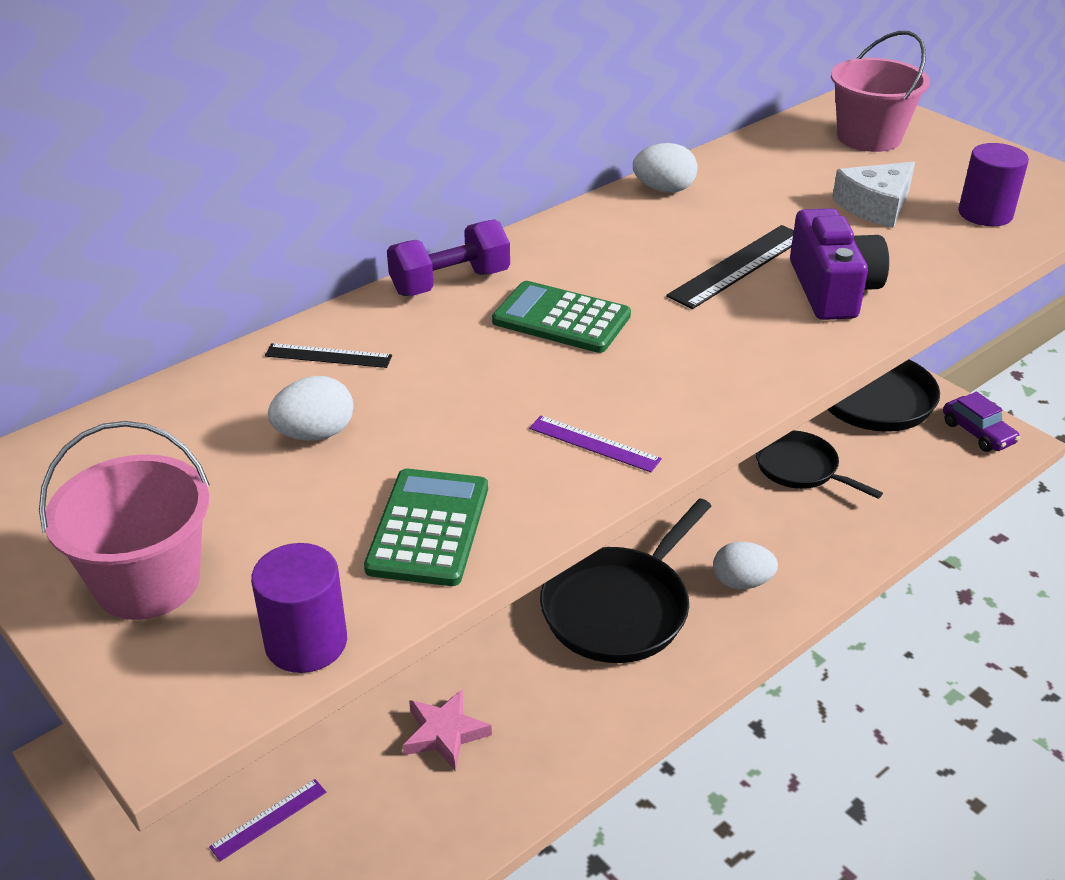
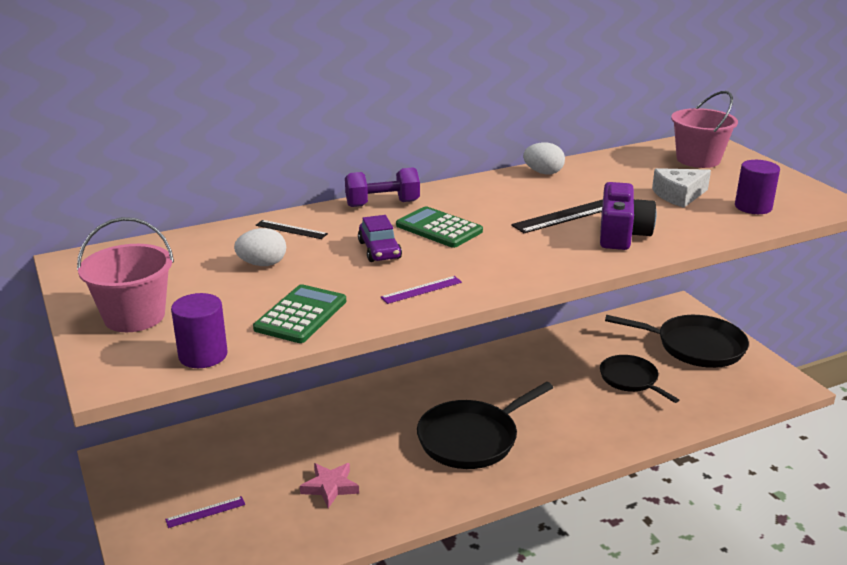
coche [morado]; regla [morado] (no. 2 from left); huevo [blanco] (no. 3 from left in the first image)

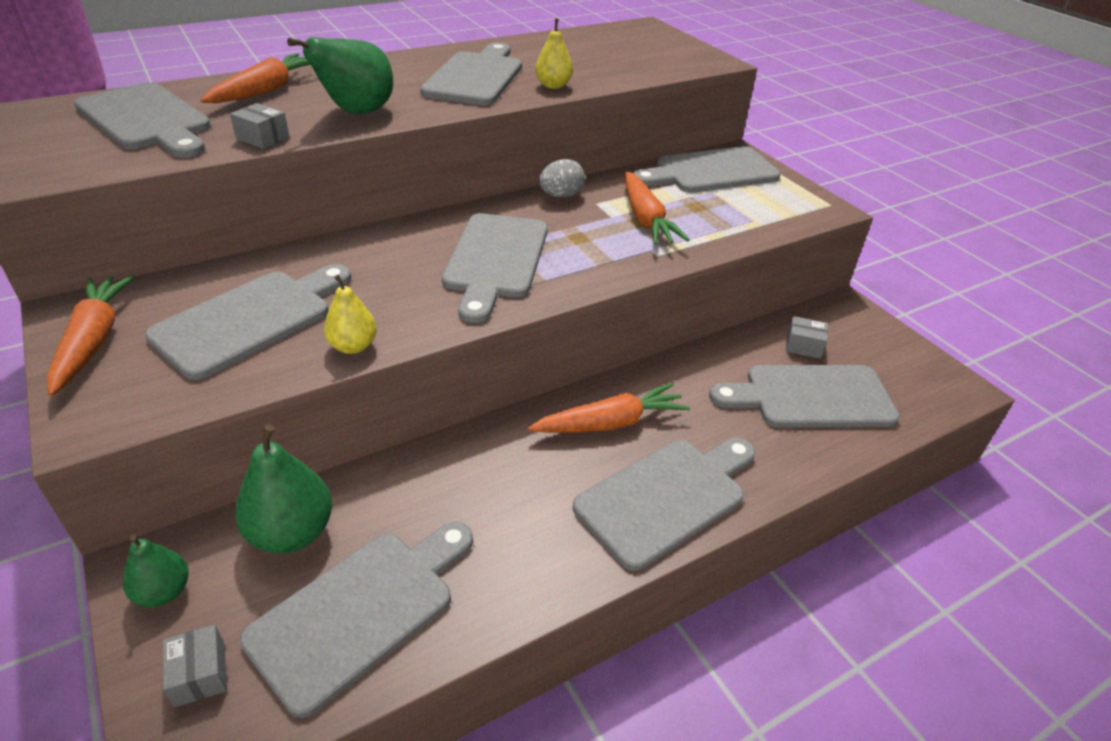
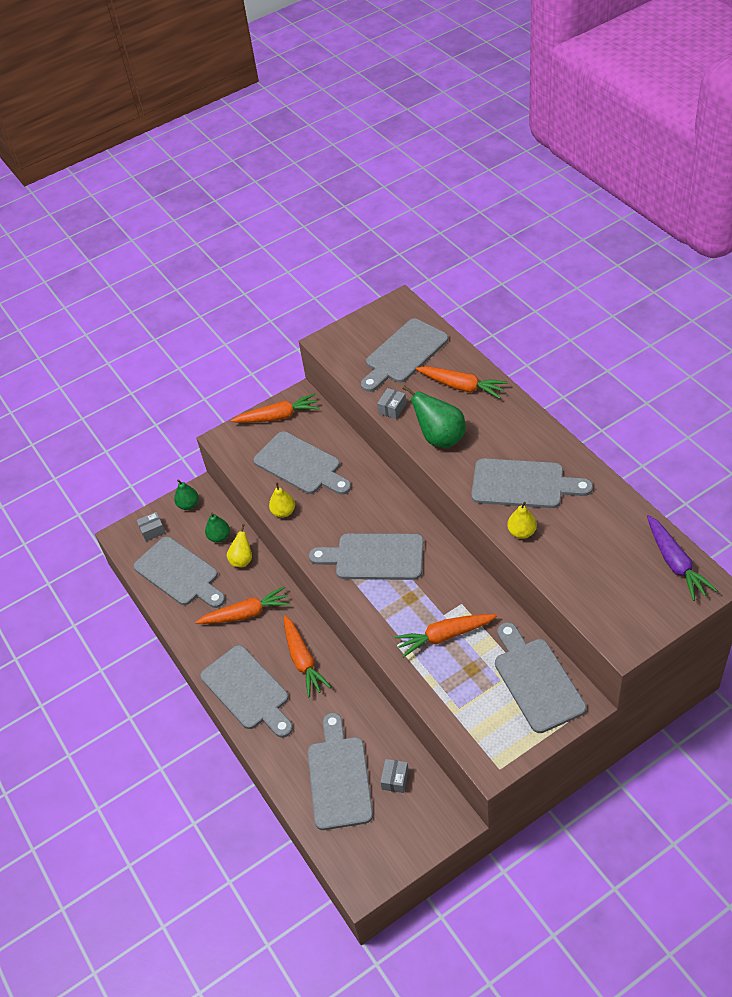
zanahoria [naranja] (no. 1 from left); pera [verde] (no. 2 from left); pera [amarillo] (no. 1 from left); zanahoria [morado]; huevo [gris]

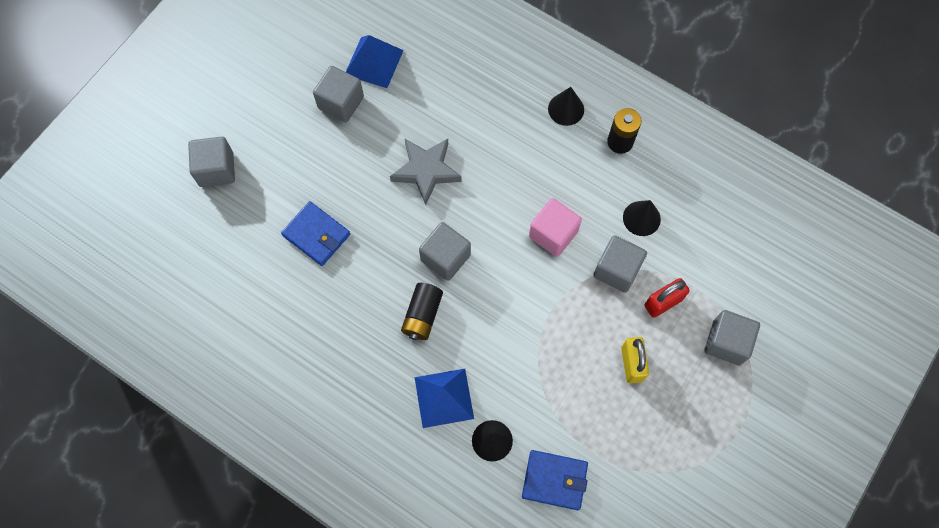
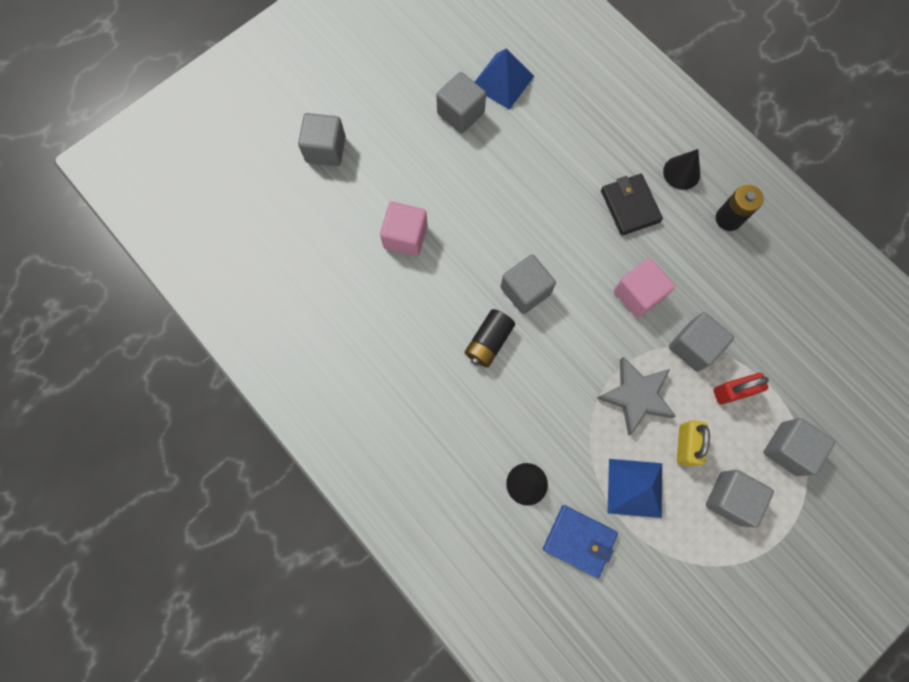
cubo [rosa] (no. 1 from left); estrella [gris]; cartera [negro]; pirámide [azul] (no. 2 from left); cubo [gris] (no. 5 from left); cono [negro] (no. 3 from left in the first image)

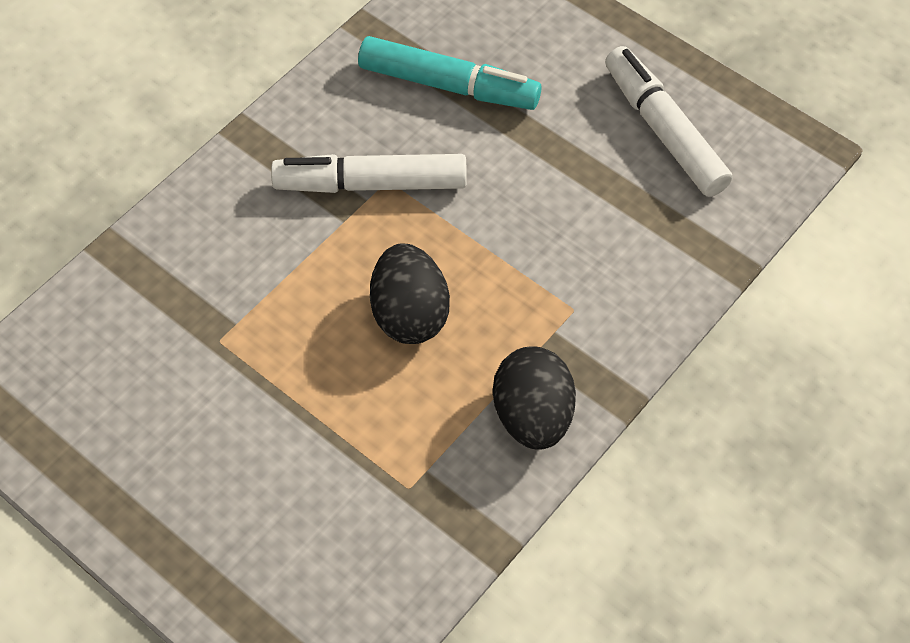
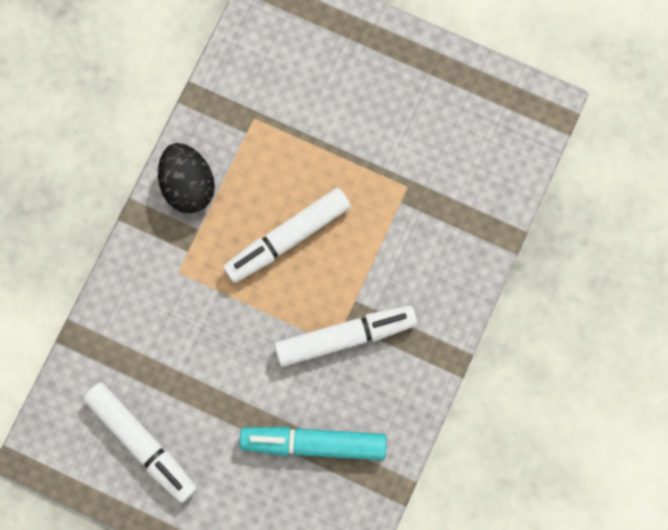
rotulador [blanco] (no. 2 from left)

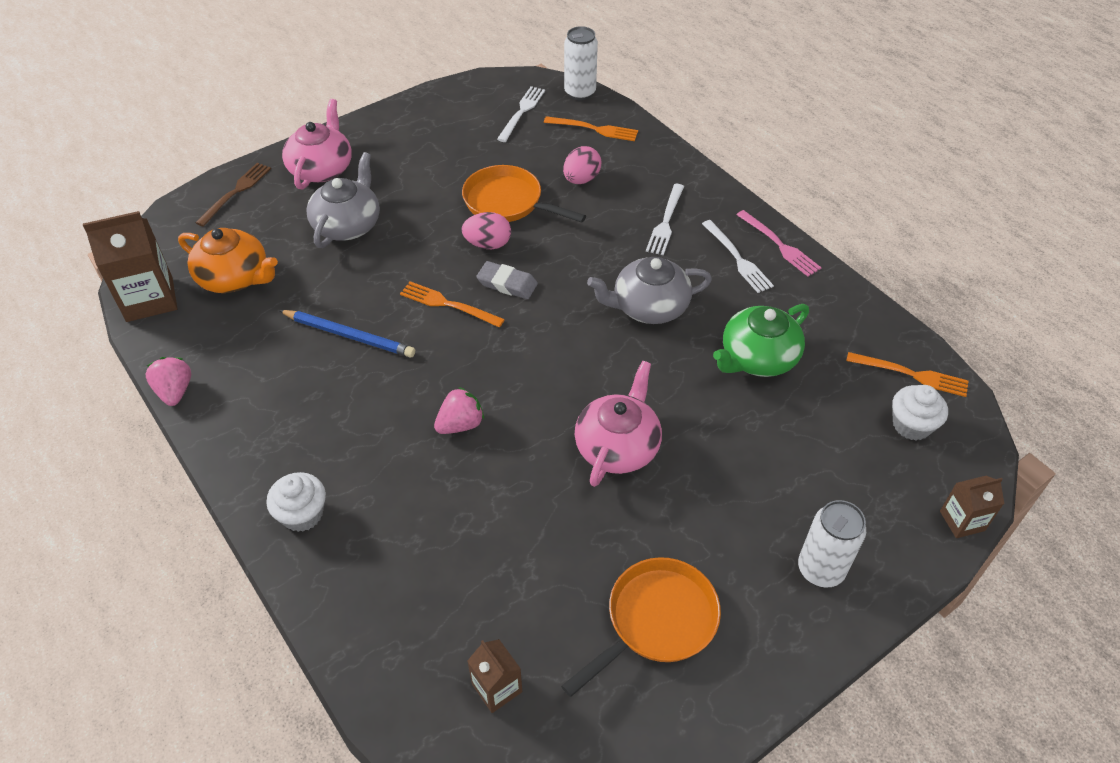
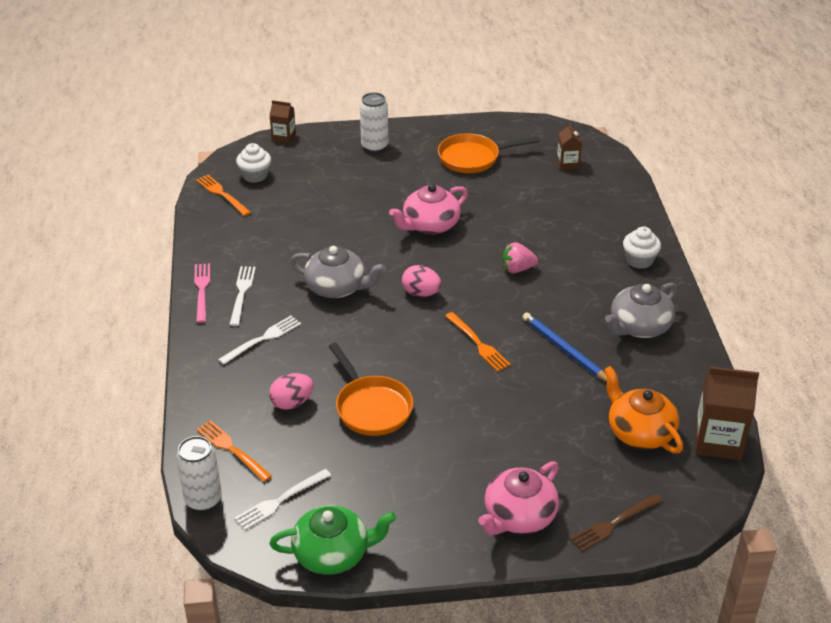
tetera [verde]; huevo [rosa] (no. 2 from left); tetera [gris] (no. 2 from left); fresa [rosa] (no. 1 from left in the first image); goma de borrar [gris]

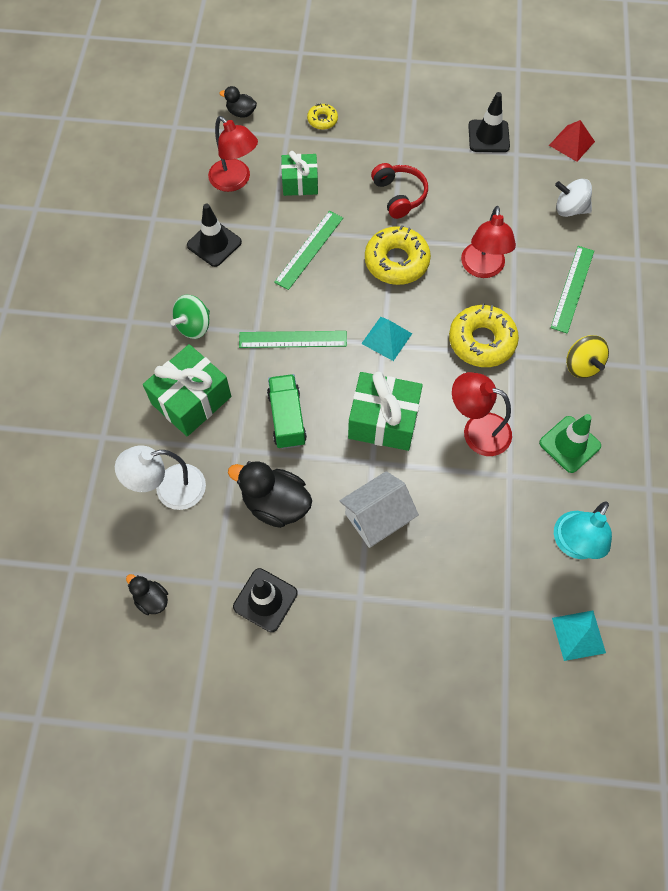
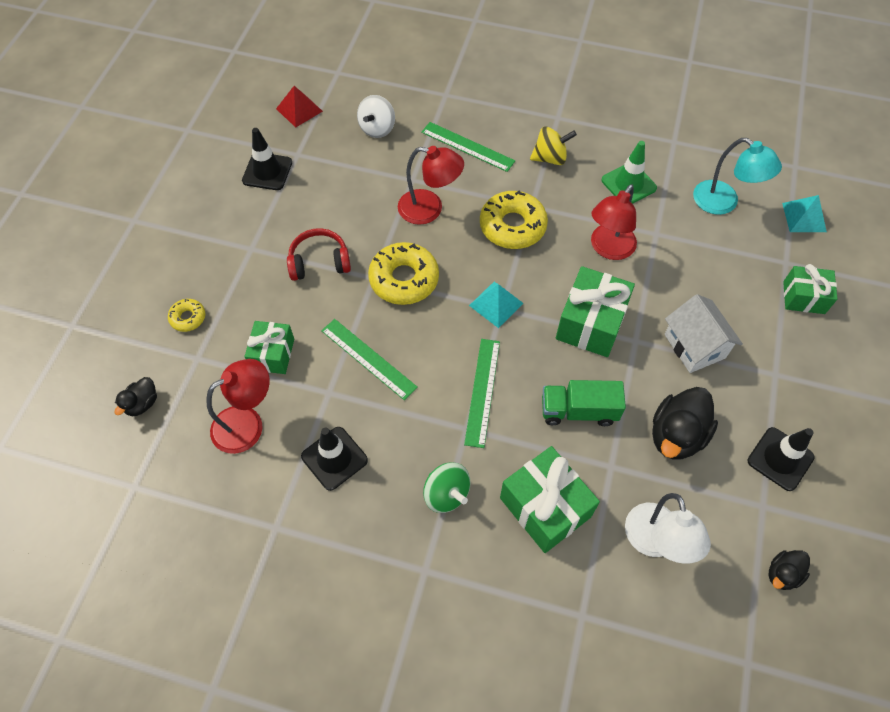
regalo [verde] (no. 4 from left)

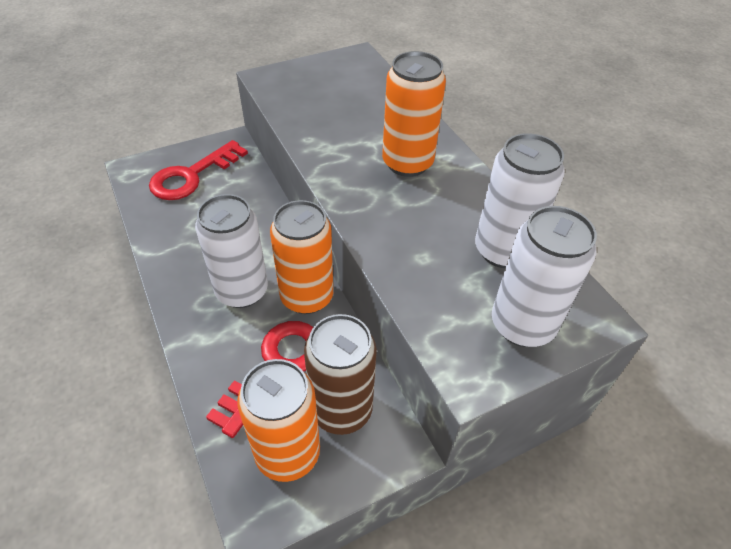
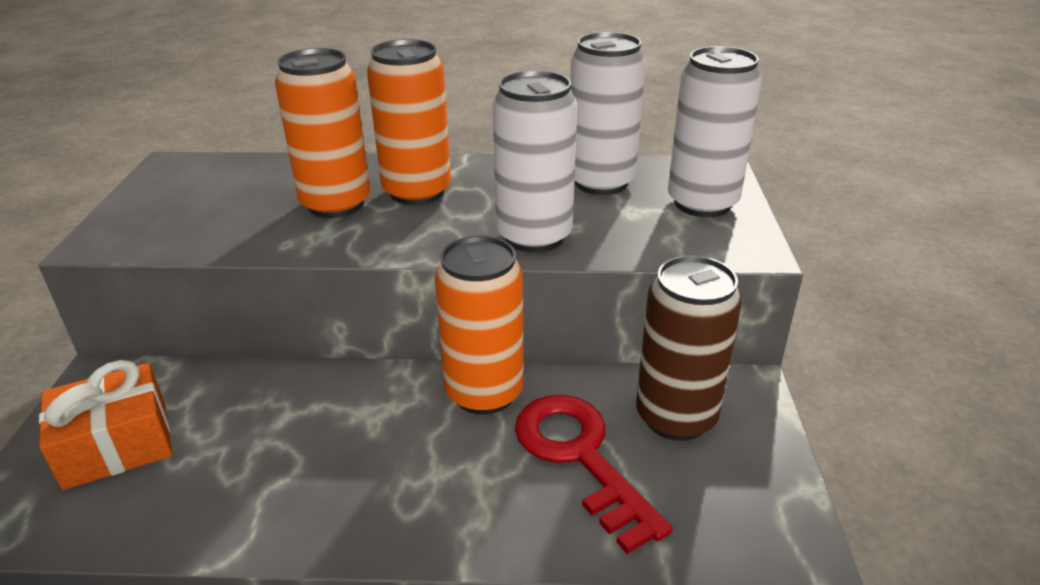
regalo [naranja]; lata [naranja] (no. 1 from left); lata [blanco] (no. 1 from left)

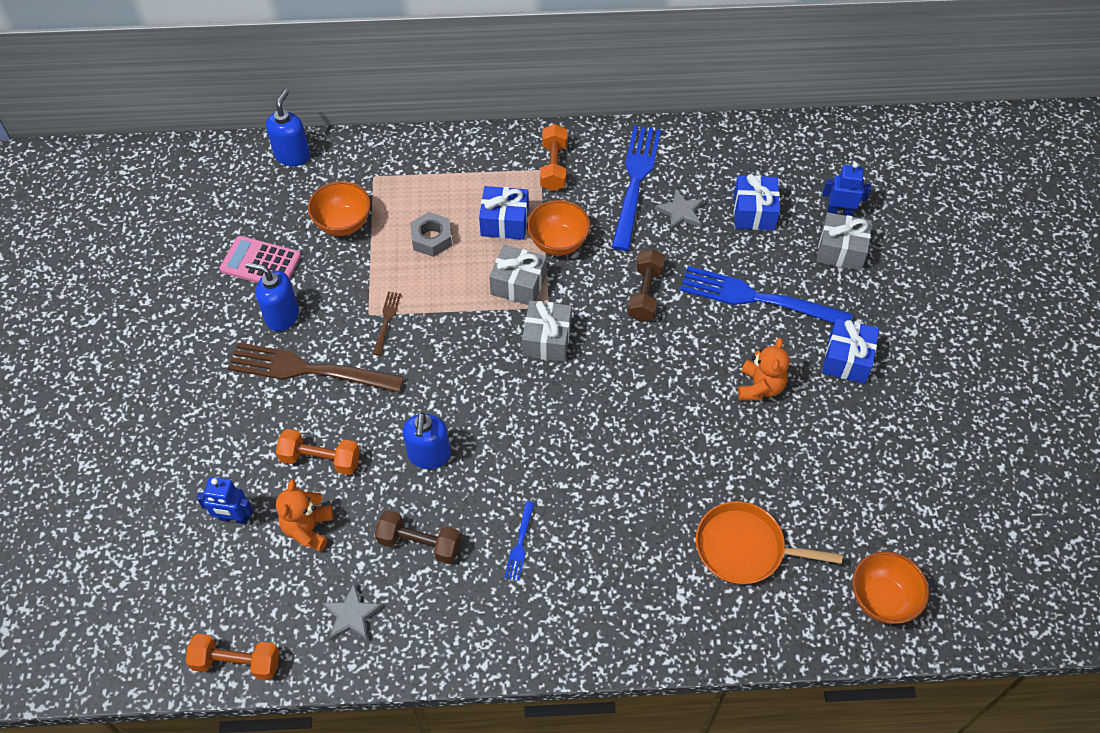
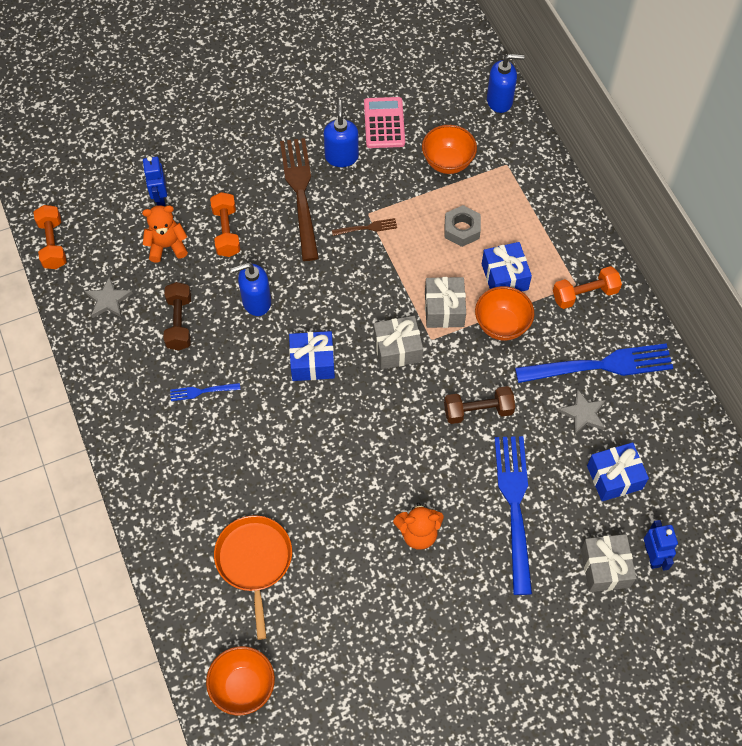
regalo [azul] (no. 1 from left)

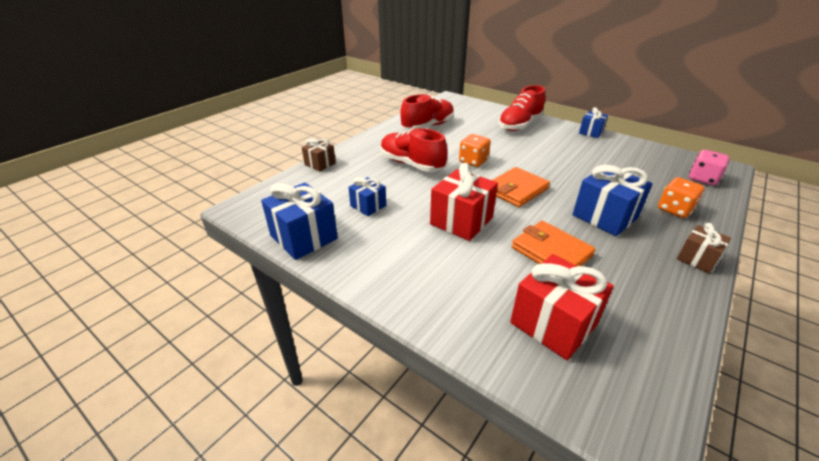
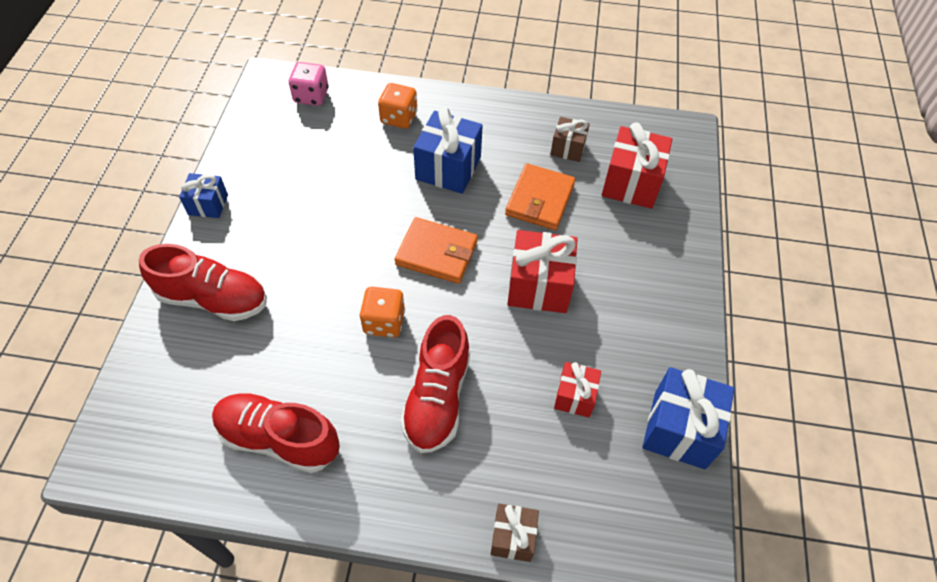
regalo [marrón] (no. 2 from left); regalo [rojo] (no. 2 from left)

